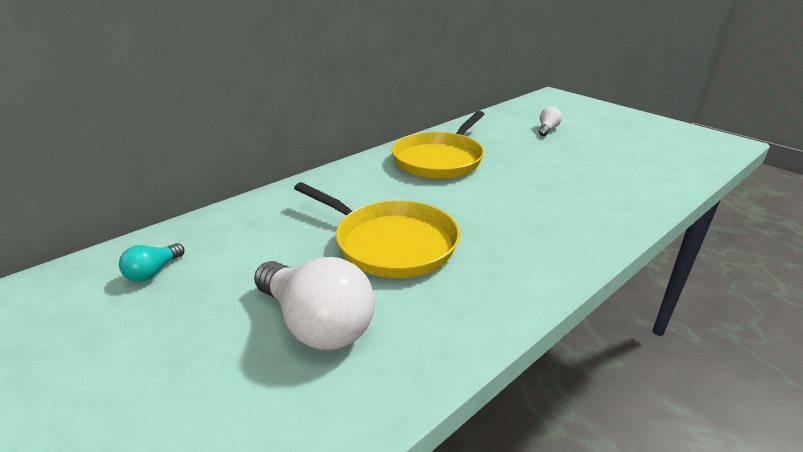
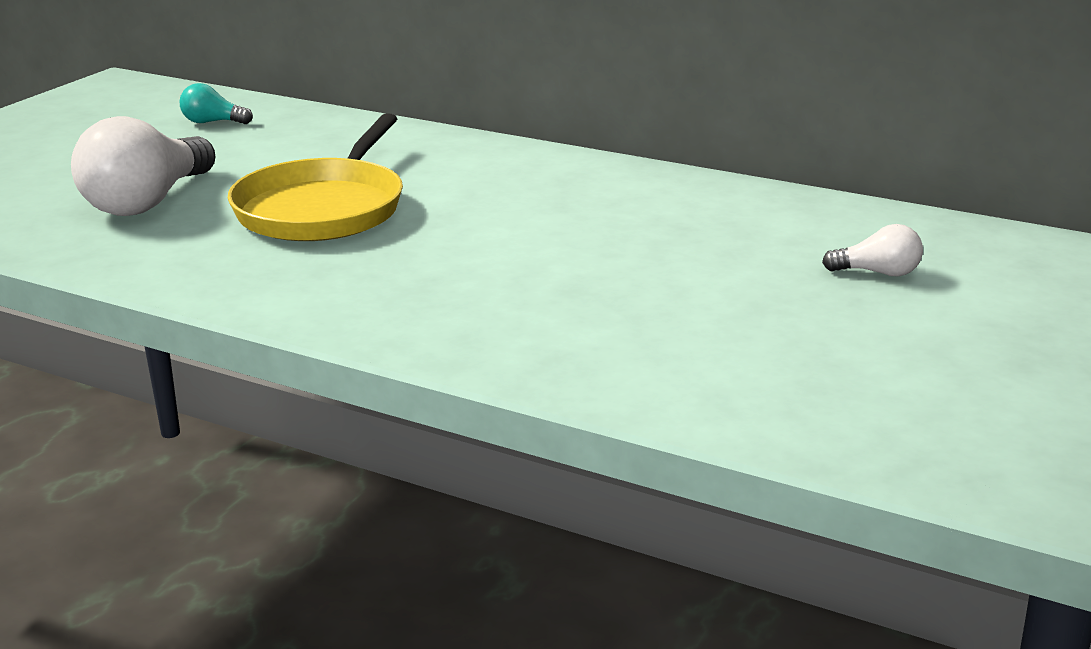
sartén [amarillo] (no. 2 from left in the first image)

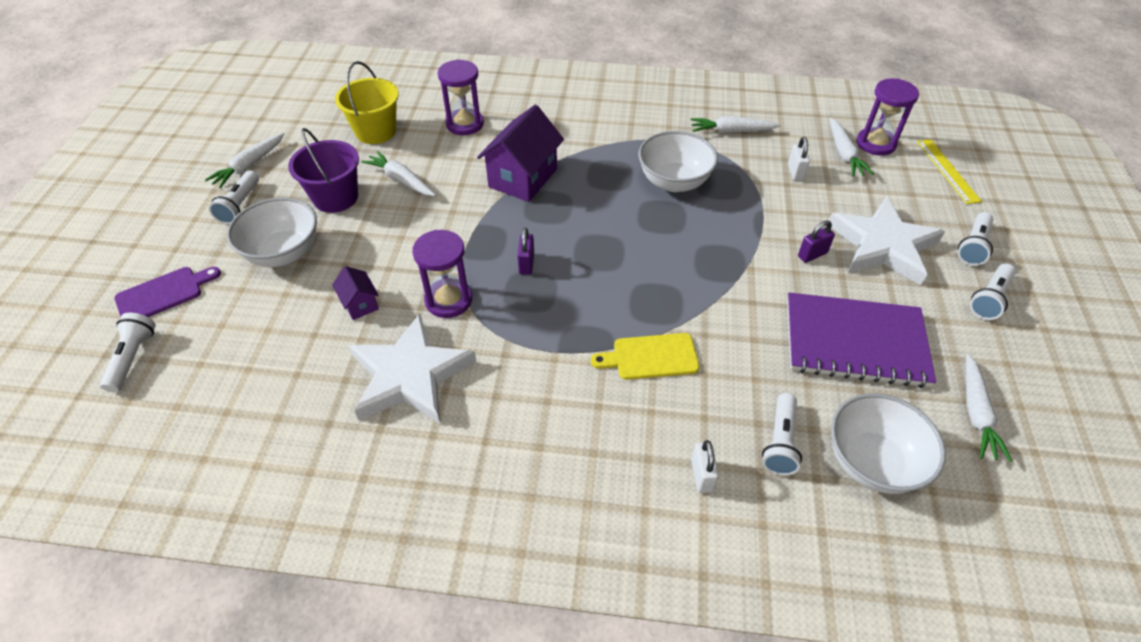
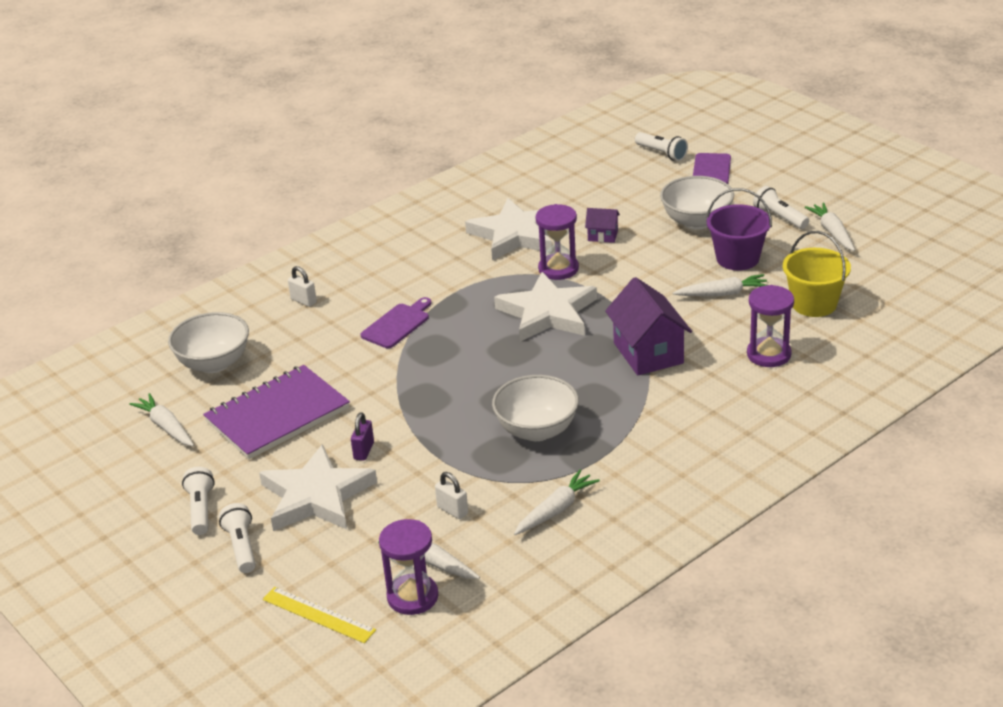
tabla de cortar [morado] (no. 1 from left); estrella [blanco] (no. 3 from left); lámpara de mano [blanco] (no. 3 from left in the first image)

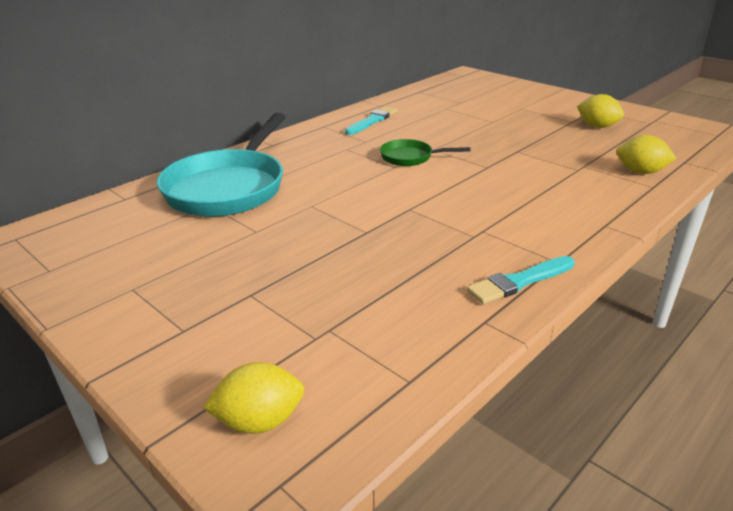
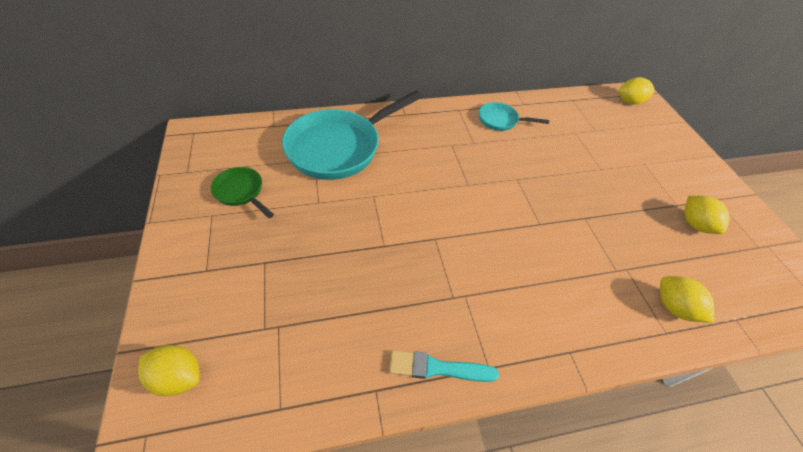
sartén [verde]; sartén [turquesa] (no. 2 from left); limón [amarillo] (no. 2 from left)

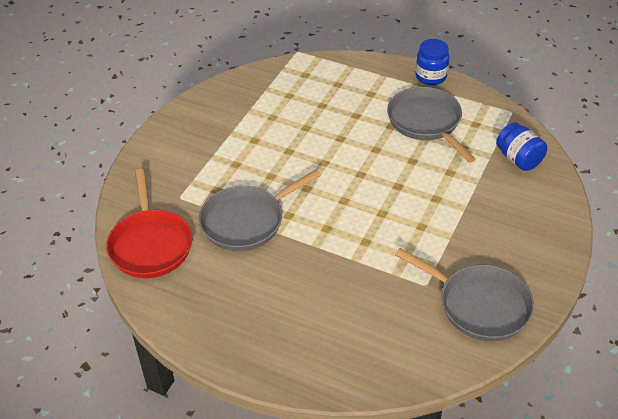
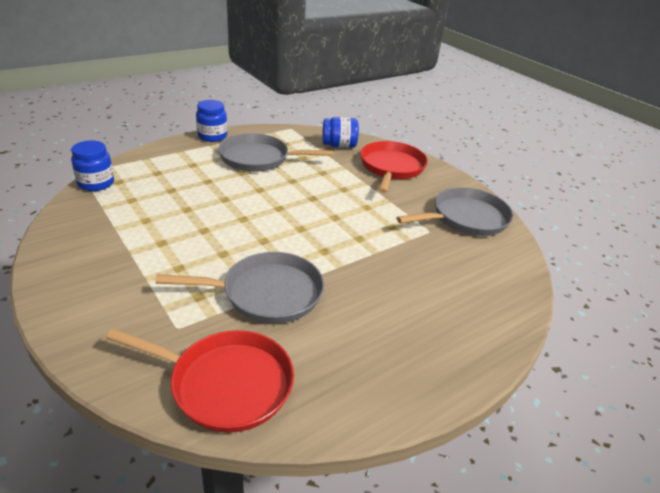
tarro [azul] (no. 1 from left); sartén [gris] (no. 1 from left); sartén [rojo] (no. 2 from left)

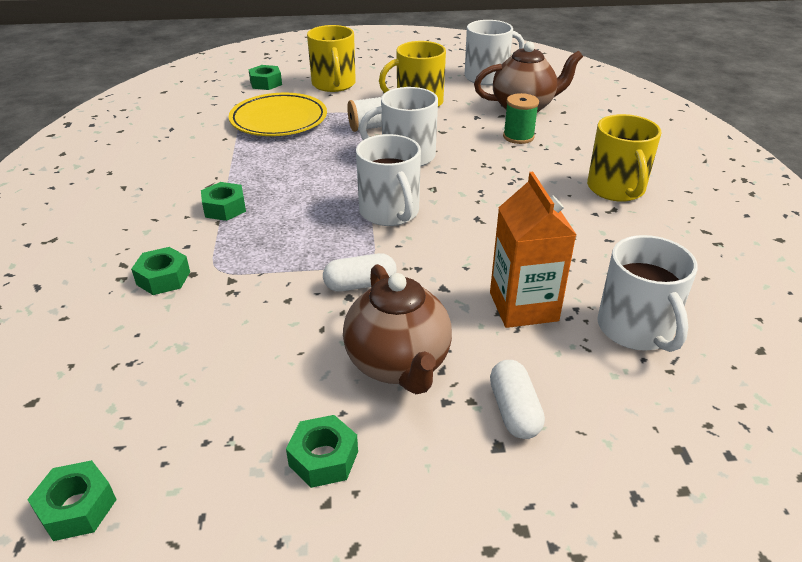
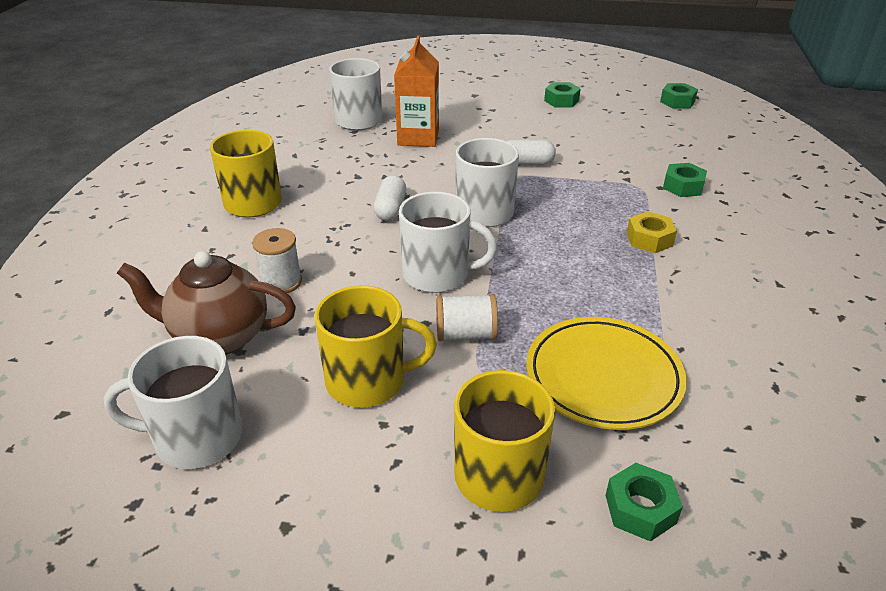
carrete [blanco] (no. 1 from left); cápsula [blanco] (no. 1 from left); tuerca [amarillo]; tetera [marrón] (no. 1 from left in the first image)

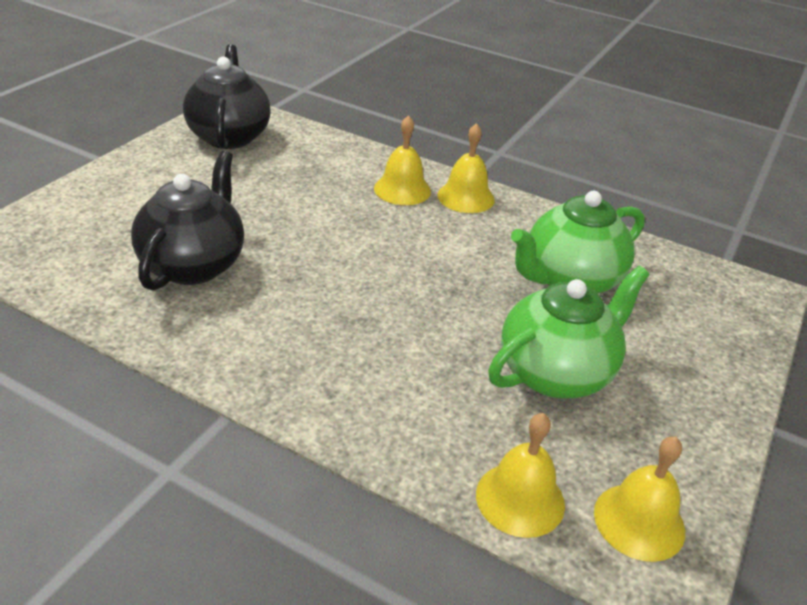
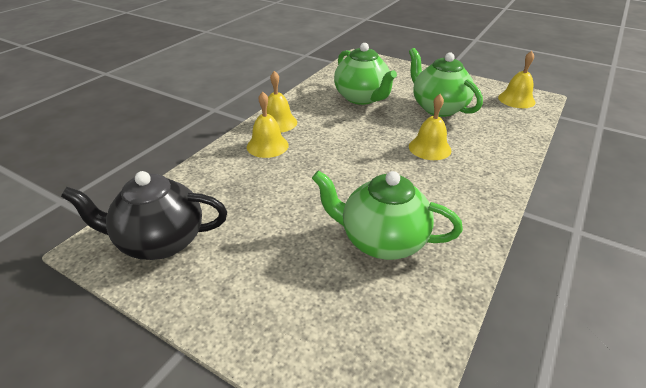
tetera [verde] (no. 2 from left); campana [amarillo] (no. 3 from left)

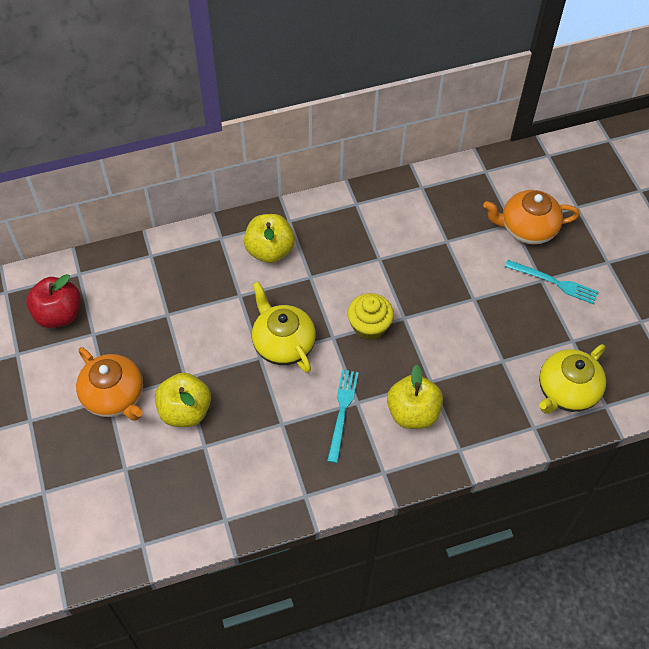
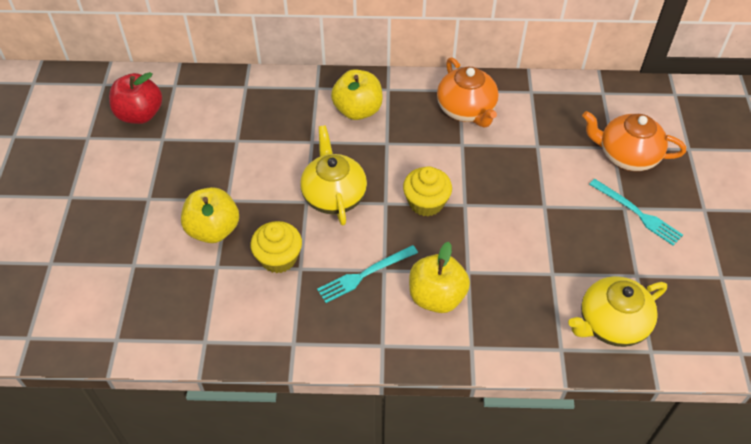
magdalena [amarillo] (no. 1 from left); tenedor [turquesa] (no. 1 from left); tetera [naranja] (no. 1 from left)

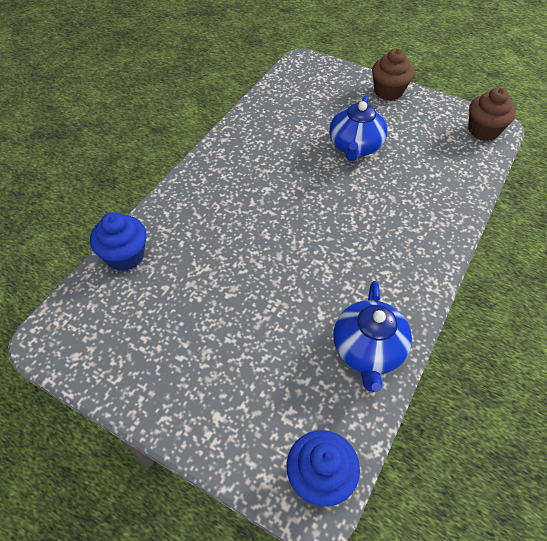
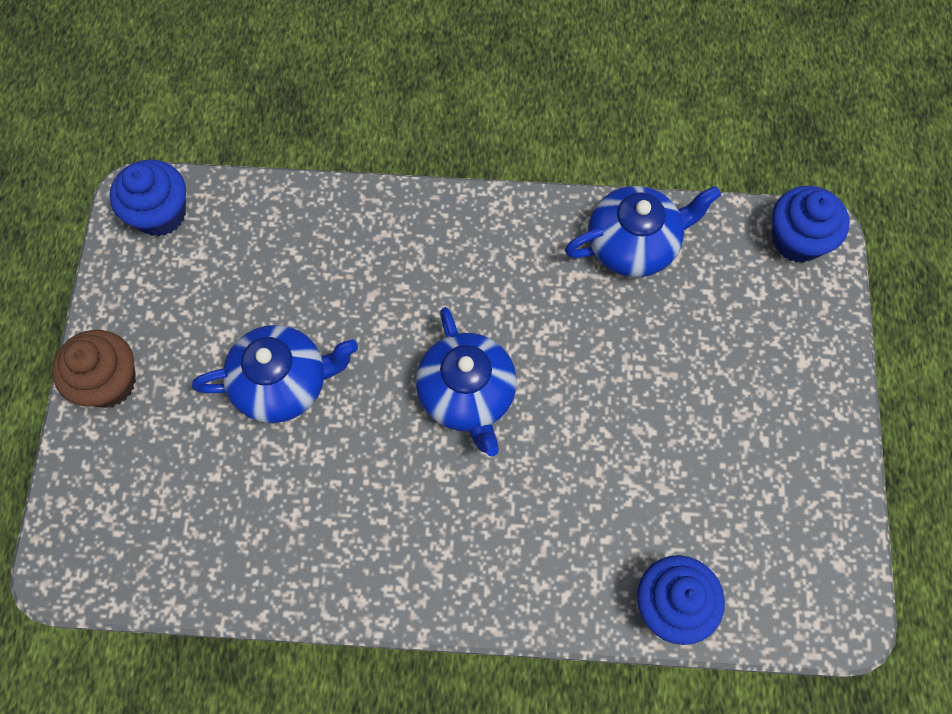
magdalena [azul] (no. 1 from left); tetera [azul] (no. 2 from left)

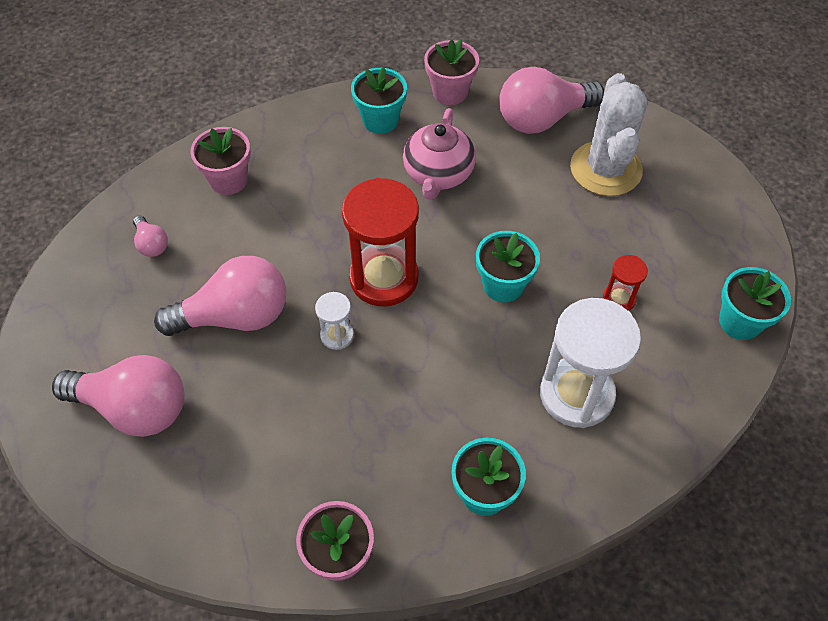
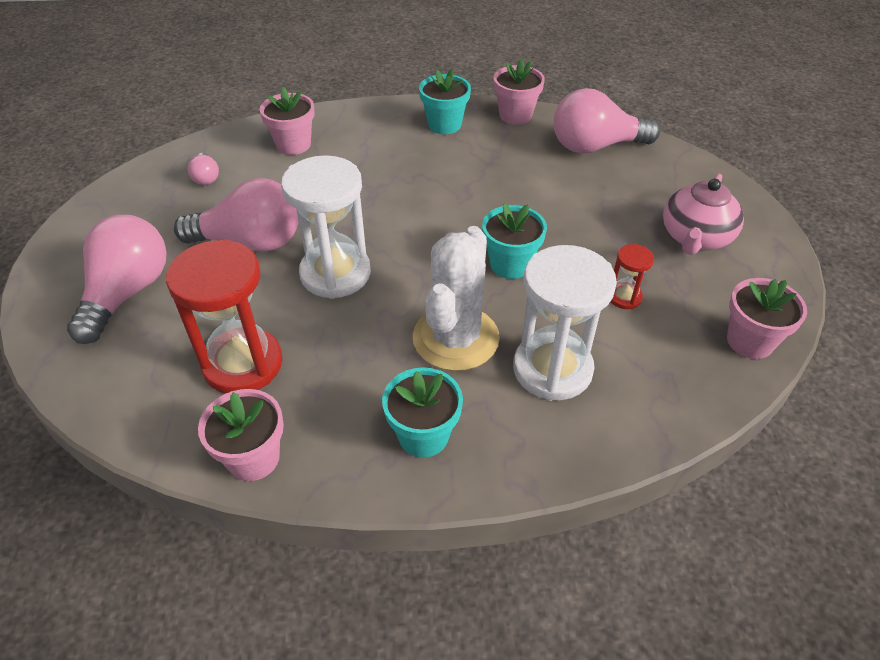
bombilla [rosa] (no. 1 from left); reloj de arena [rojo] (no. 1 from left); reloj de arena [blanco] (no. 1 from left); cactus [blanco]; tetera [rosa]; maceta [rosa] (no. 4 from left)

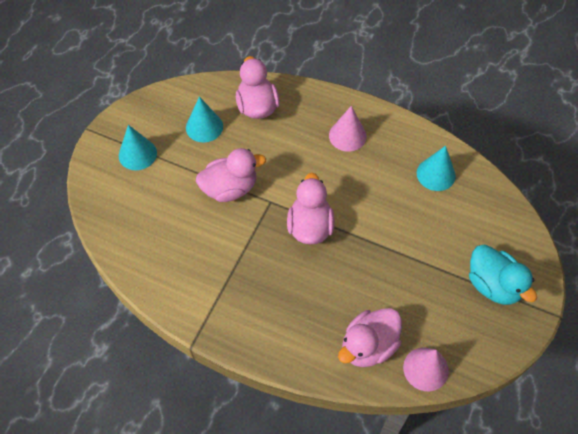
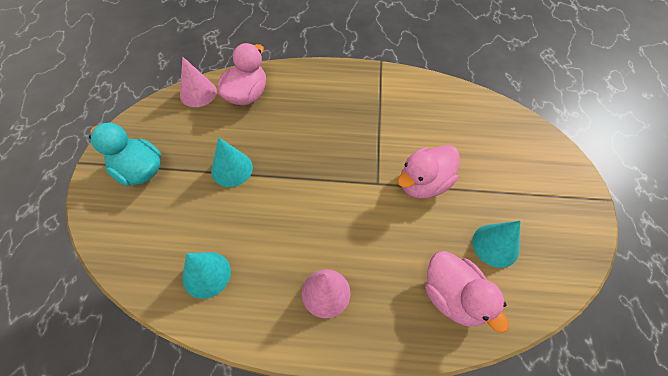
cono [turquesa] (no. 2 from left); pato [rosa] (no. 3 from left in the first image)

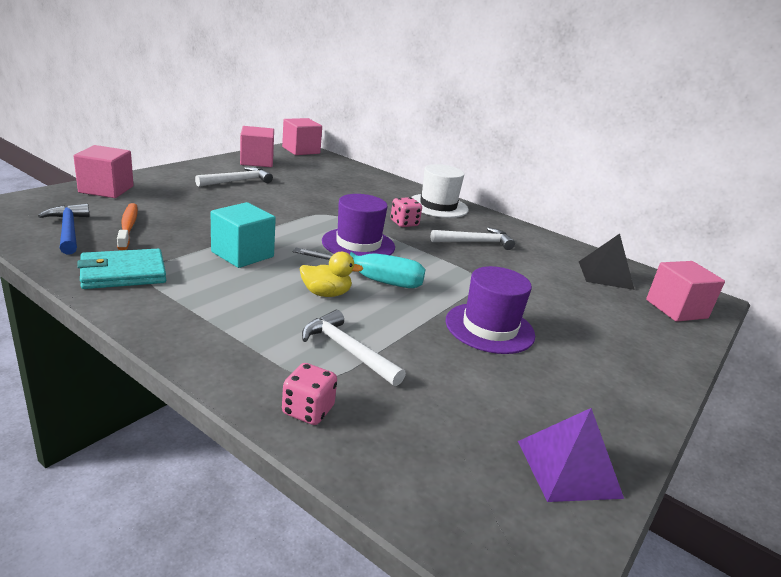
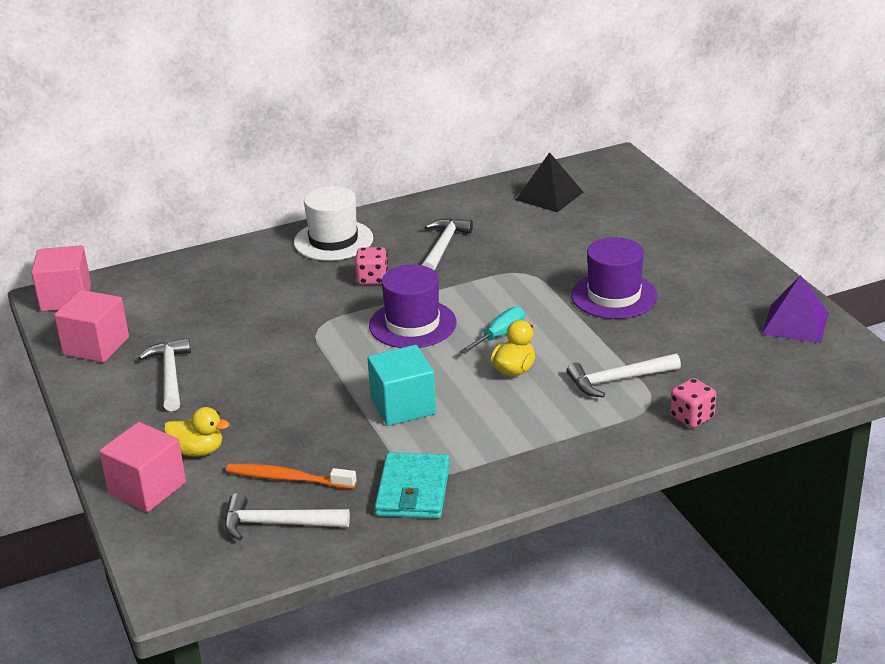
pato [amarillo] (no. 1 from left); martillo [blanco] (no. 2 from left); destornillador [turquesa]; cubo [rosa] (no. 4 from left in the first image)

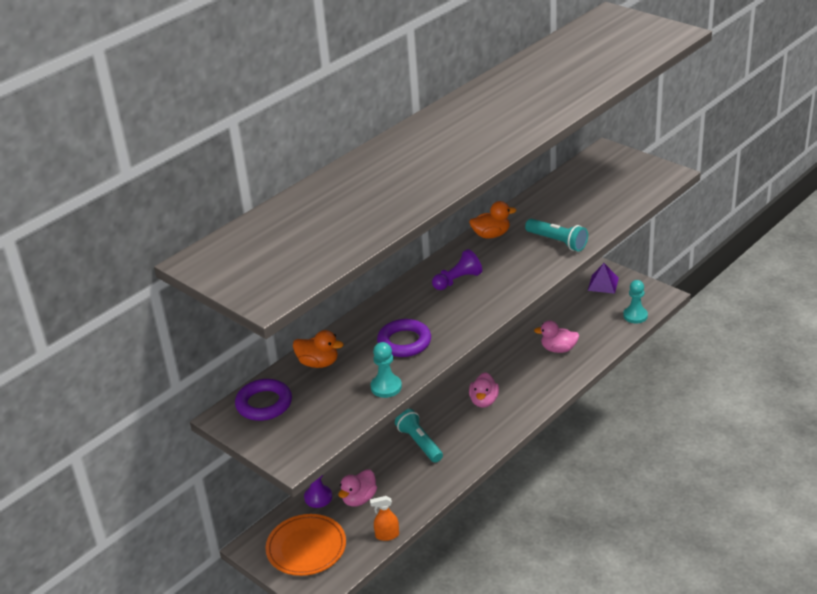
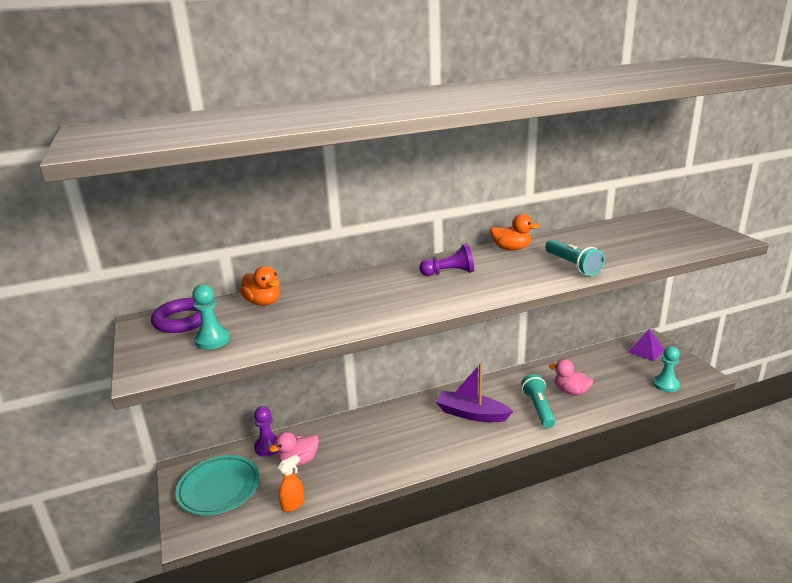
plato [turquesa]; peón [turquesa] (no. 1 from left); pulverizador [naranja]; barco [morado]; lámpara de mano [turquesa] (no. 1 from left); anillo [morado] (no. 2 from left in the first image)

